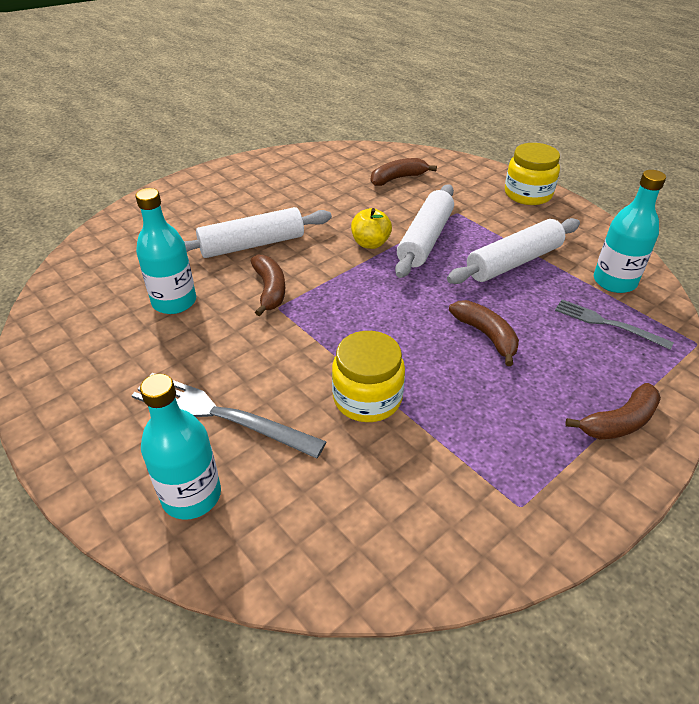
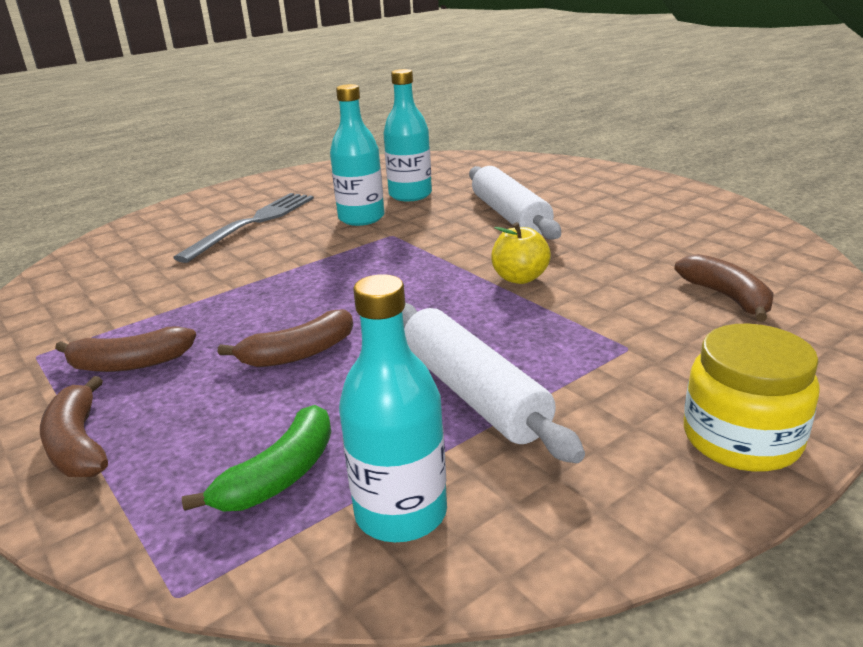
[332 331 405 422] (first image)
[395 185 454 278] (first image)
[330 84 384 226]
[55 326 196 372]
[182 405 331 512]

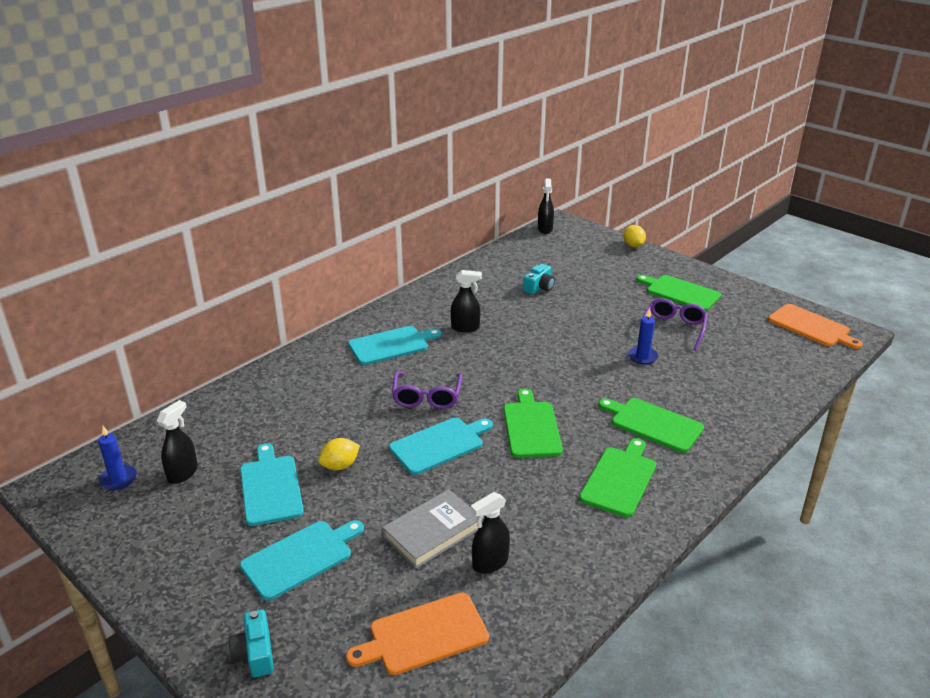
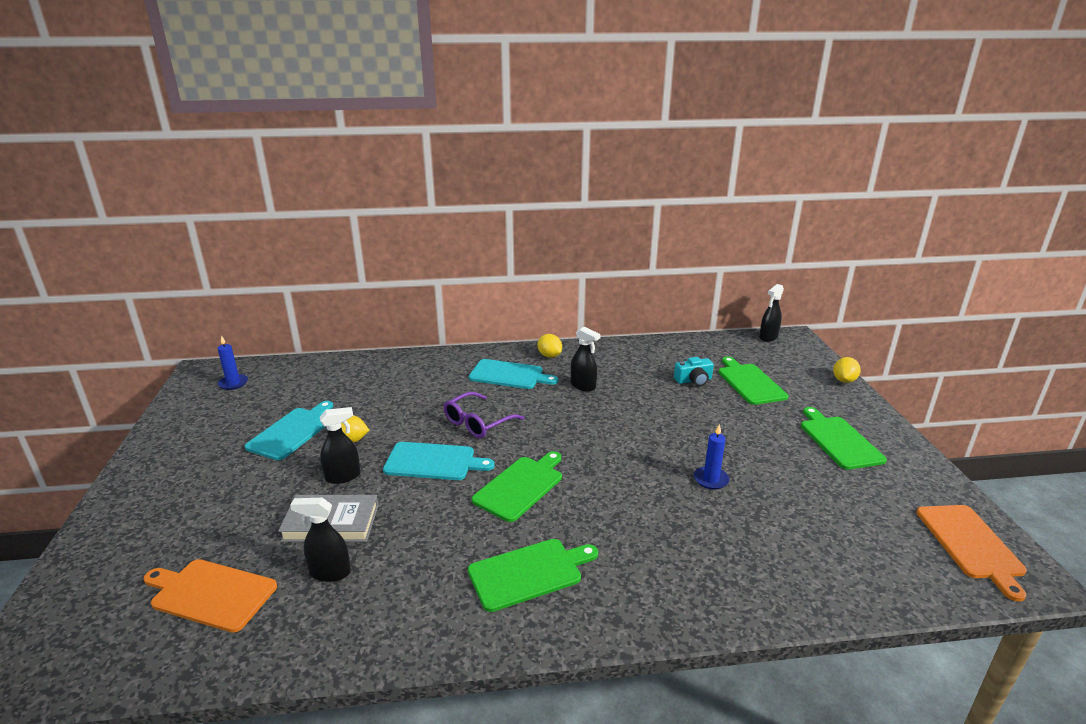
[229 610 274 677] (first image)
[240 520 364 601] (first image)
[643 298 708 351] (first image)
[537 334 562 358]
[320 407 360 484]
[718 357 788 405]

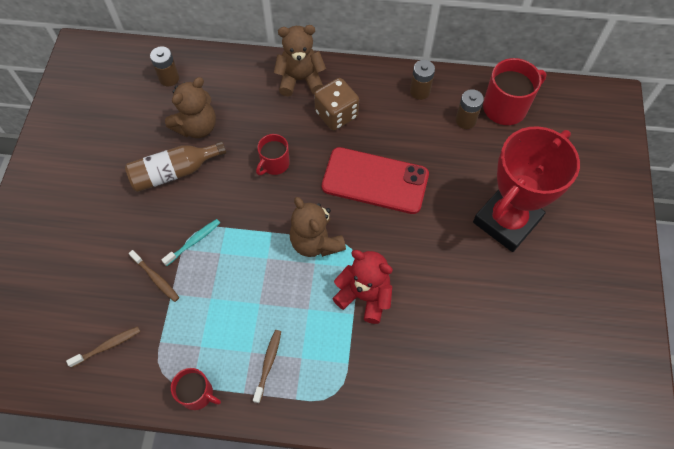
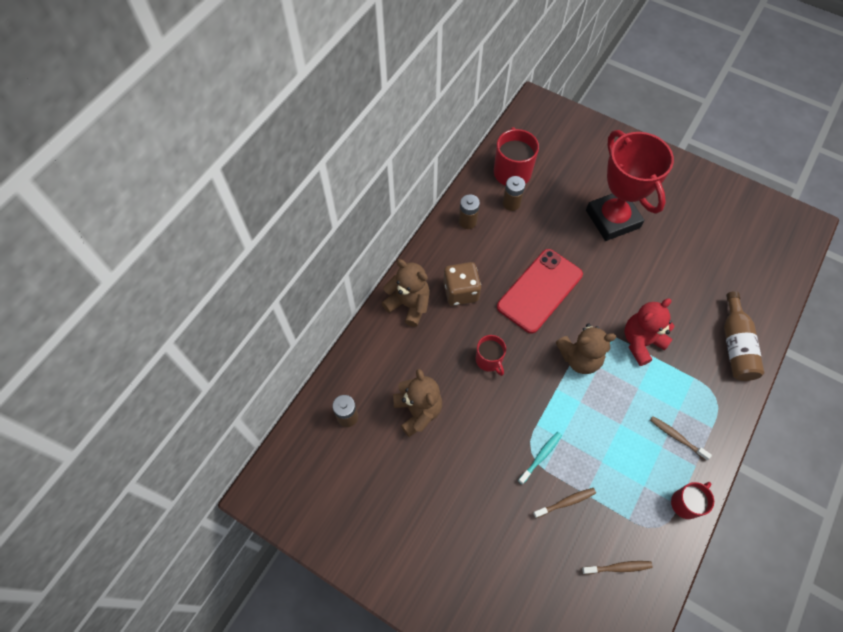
[724 291 764 381]
[582 561 653 574]
[518 432 562 485]
[382 259 430 327]

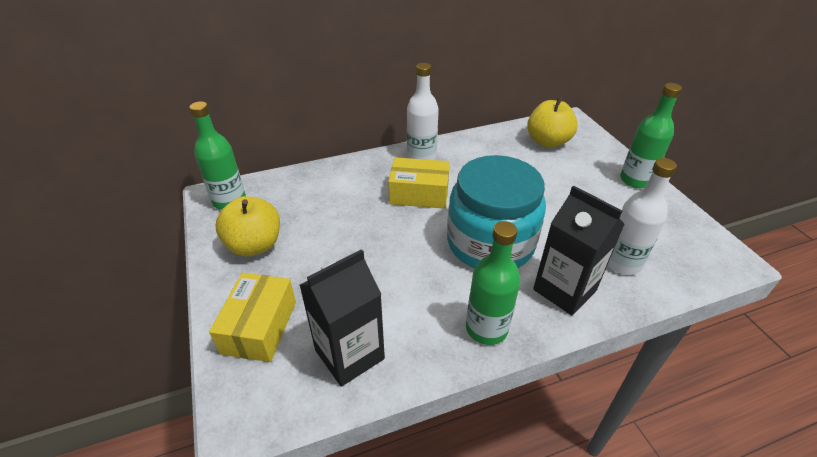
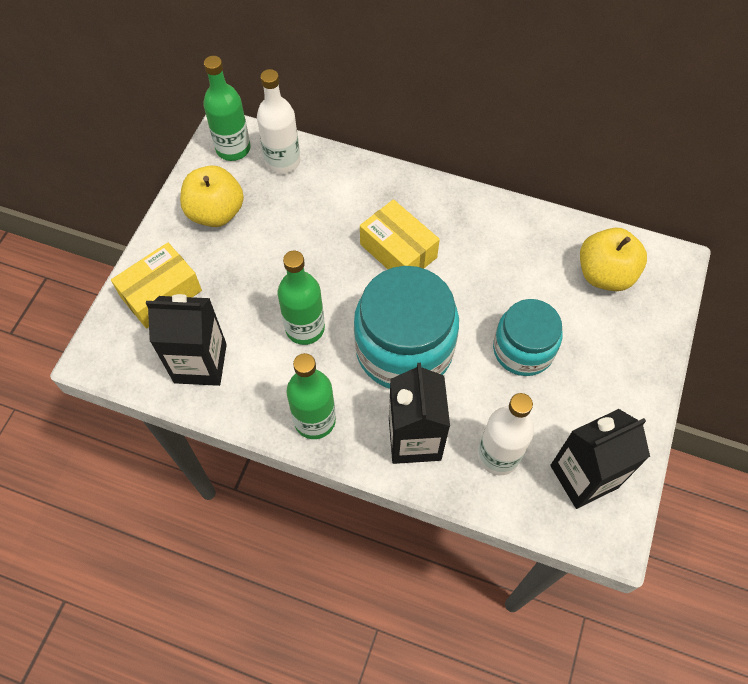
[493 299 563 376]
[550 409 650 509]
[257 69 300 174]
[278 251 325 345]

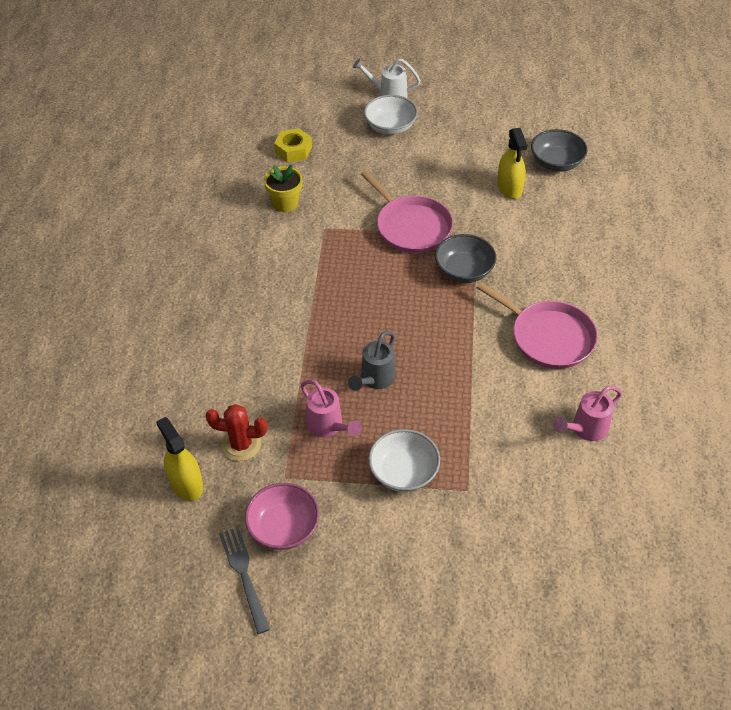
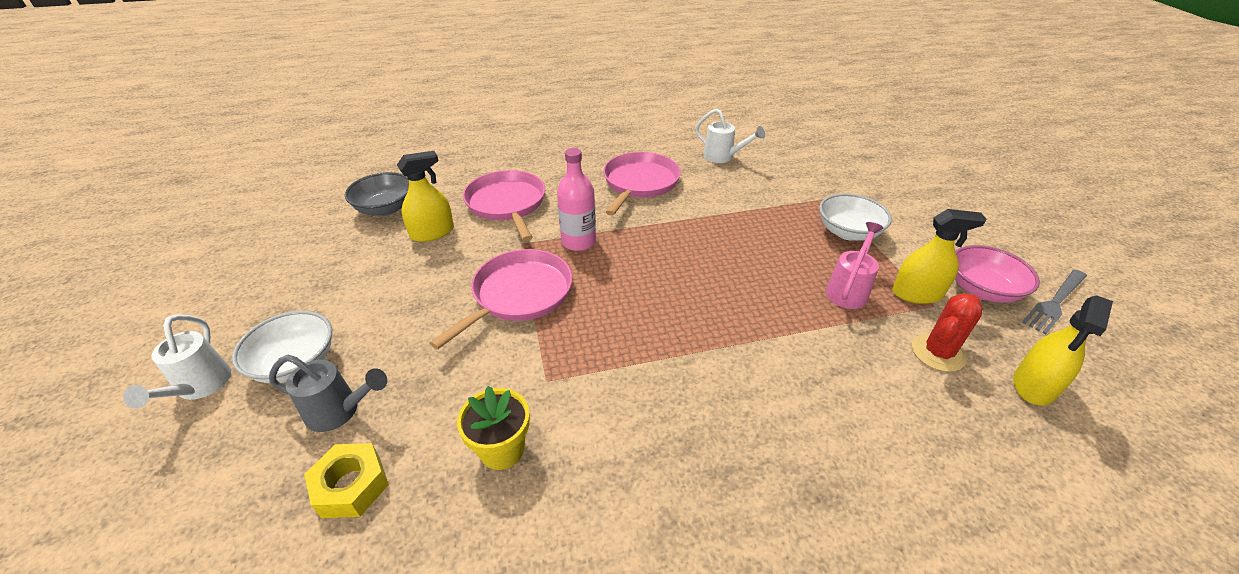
[463 170 545 241]
[892 209 987 304]
[269 355 388 432]
[557 148 596 251]
[695 109 765 163]
[912 293 982 372]

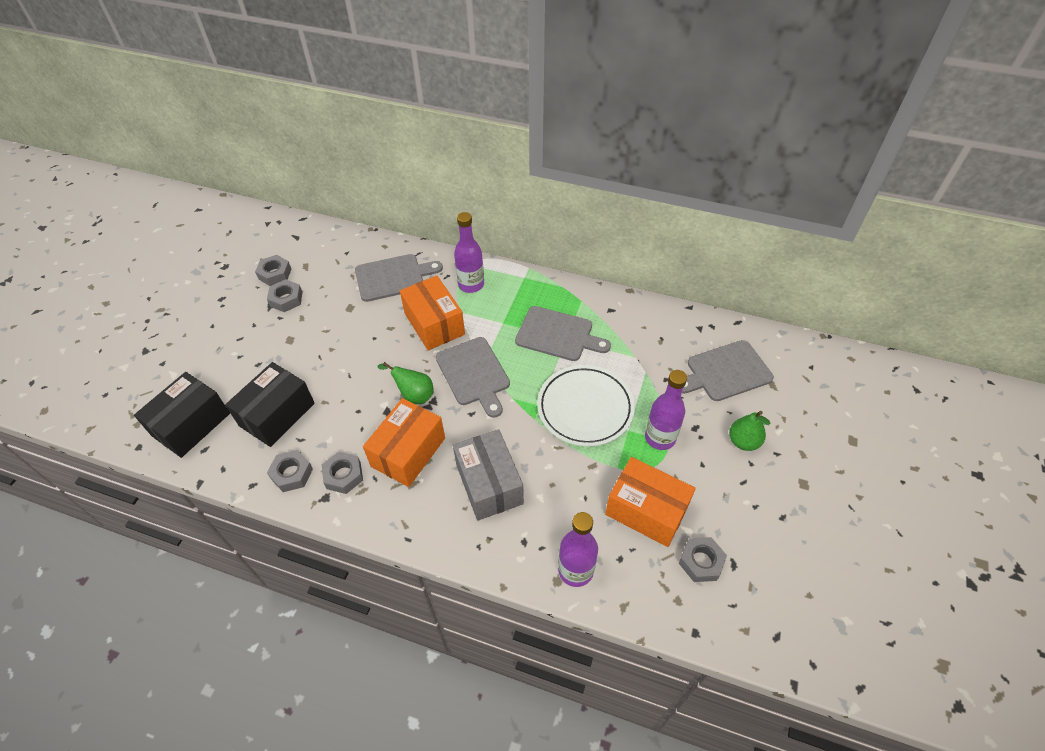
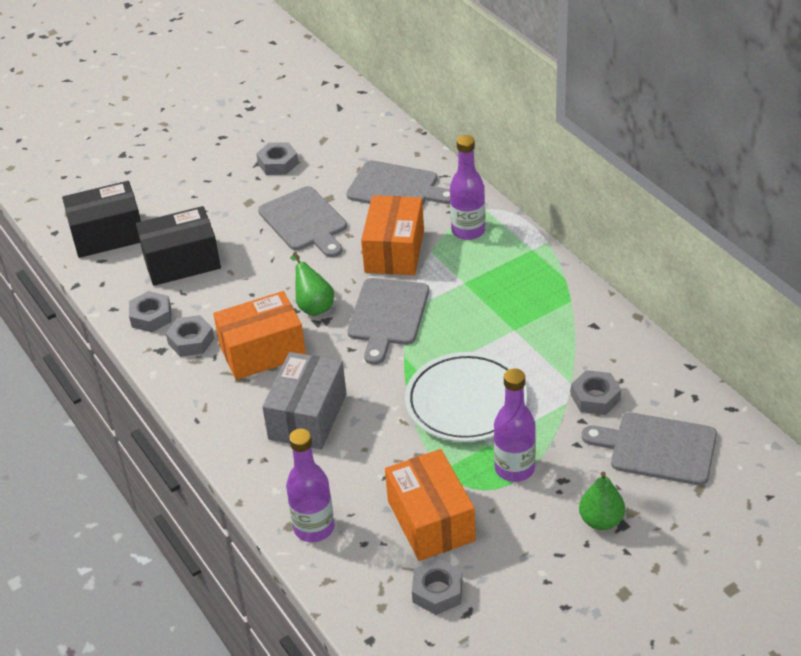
[571 370 621 415]
[258 186 347 257]

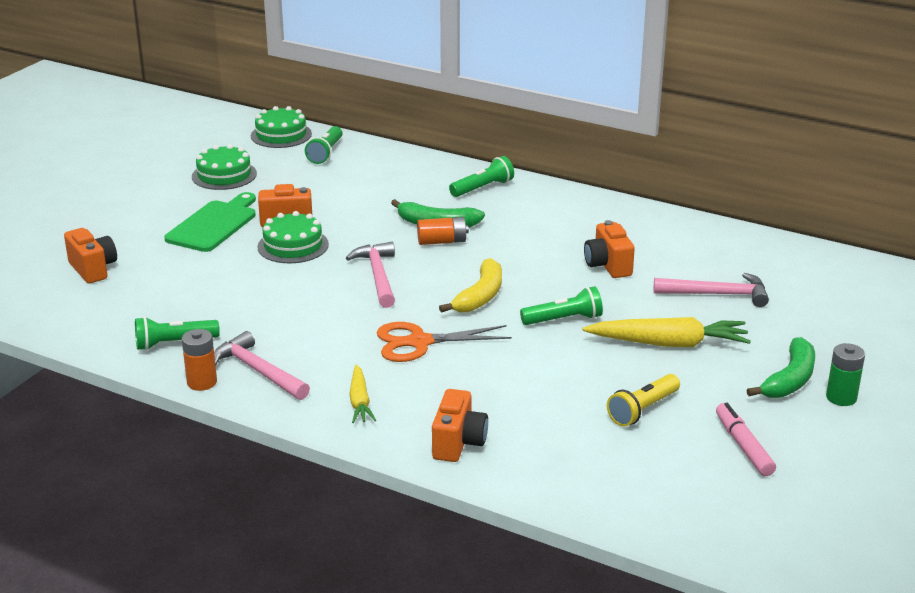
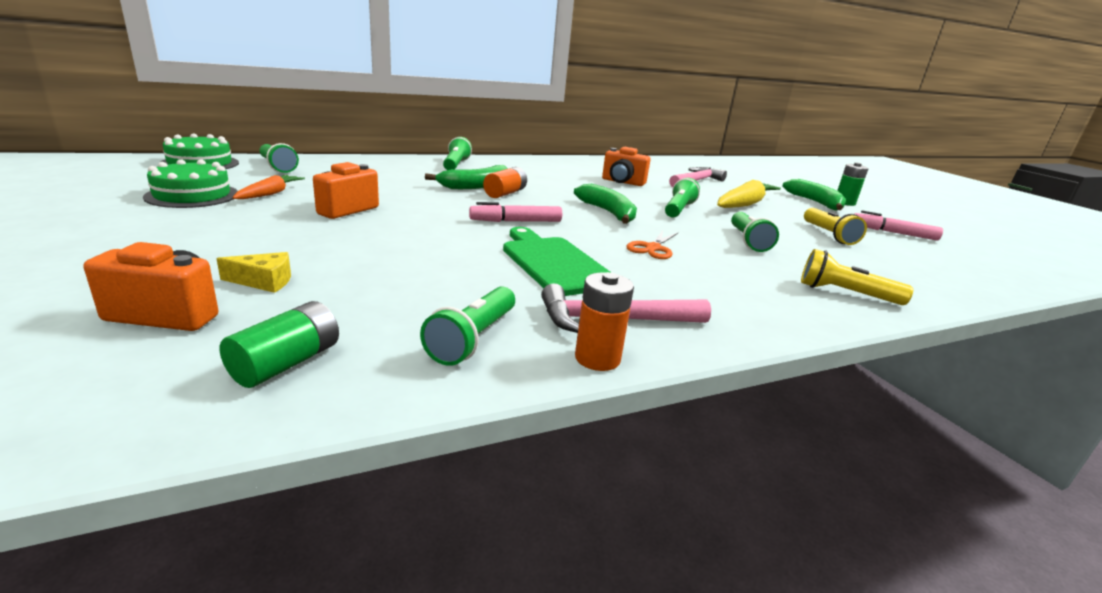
[258 211 329 263] (first image)
[349 365 376 423] (first image)
[216 252 291 293]
[220 301 339 388]
[232 175 305 199]
[731 212 779 252]
[503 227 612 296]
[469 202 562 222]
[801 249 913 305]
[574 184 637 224]
[627 231 678 259]

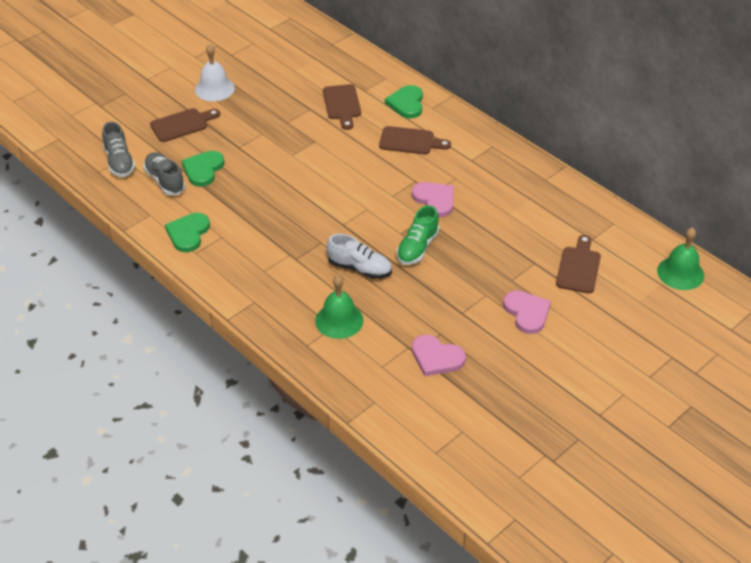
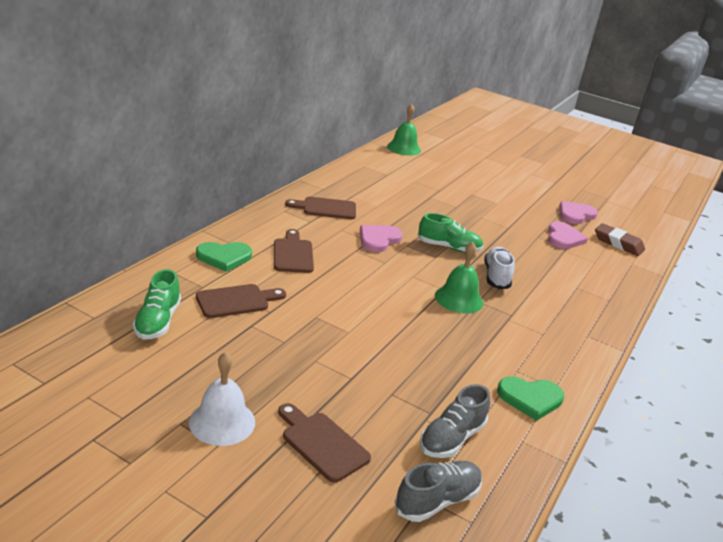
[182 151 224 187] (first image)
[133 269 181 340]
[595 223 645 256]
[435 241 483 314]
[559 201 598 224]
[285 197 356 219]

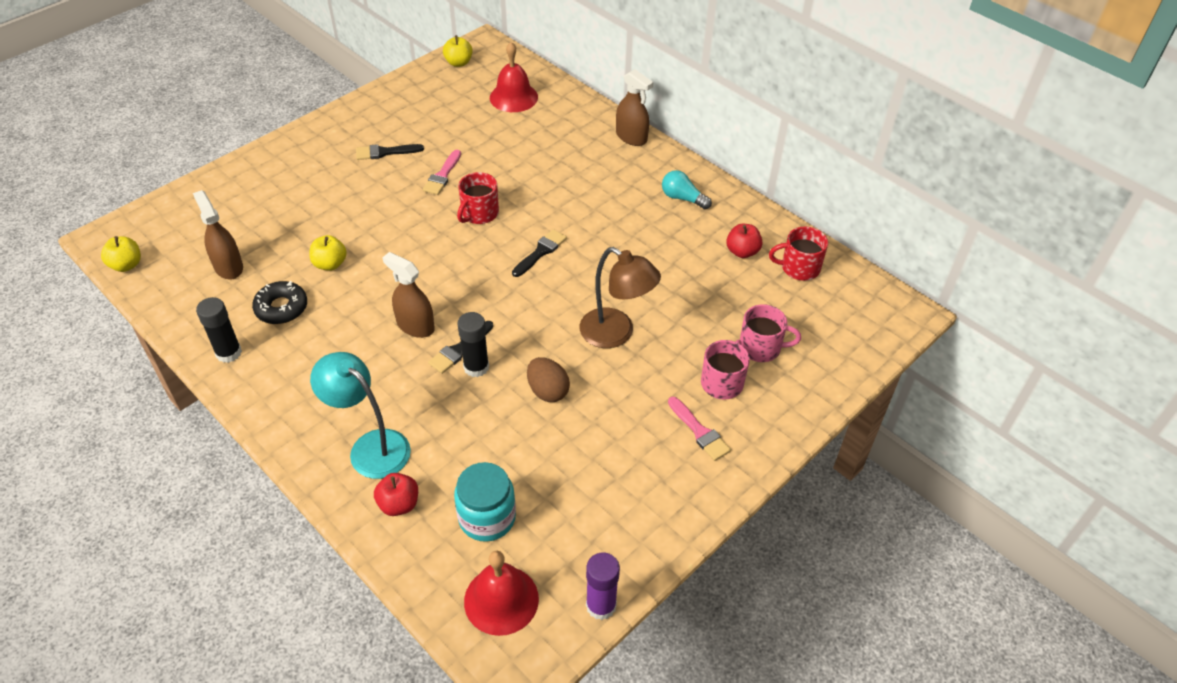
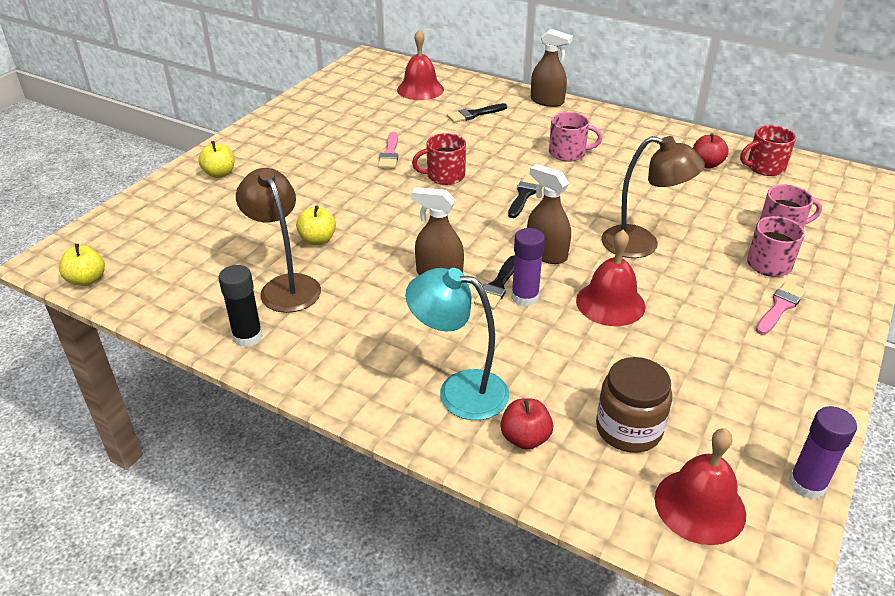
[662 170 712 209] (first image)
[549 112 602 162]
[527 164 571 264]
[447 103 507 123]
[199 141 235 178]
[236 168 321 313]
[576 230 645 326]
[596 357 672 453]
[511 228 545 307]
[412 133 466 185]
[756 282 806 335]

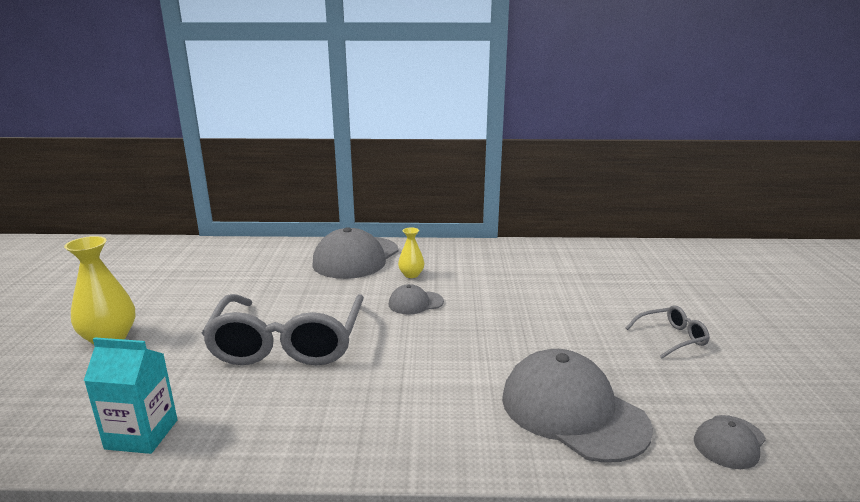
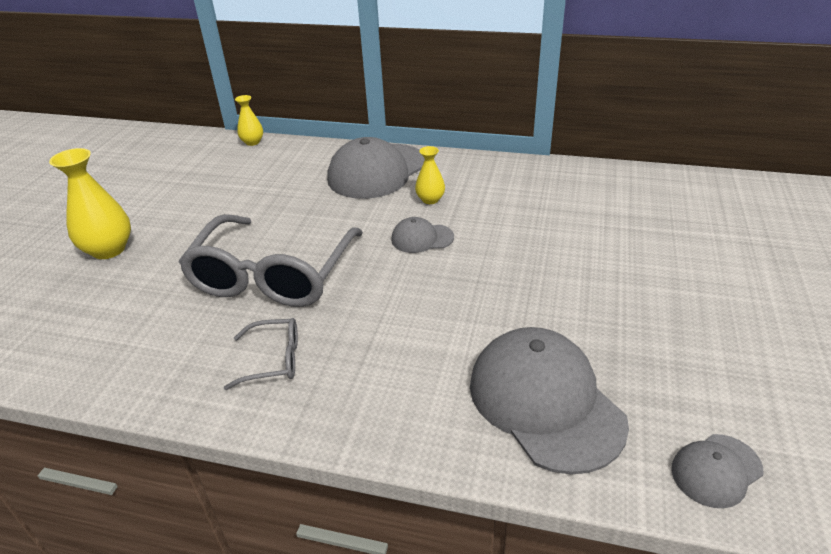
[84 337 178 454] (first image)
[235 95 263 146]
[224 318 298 390]

